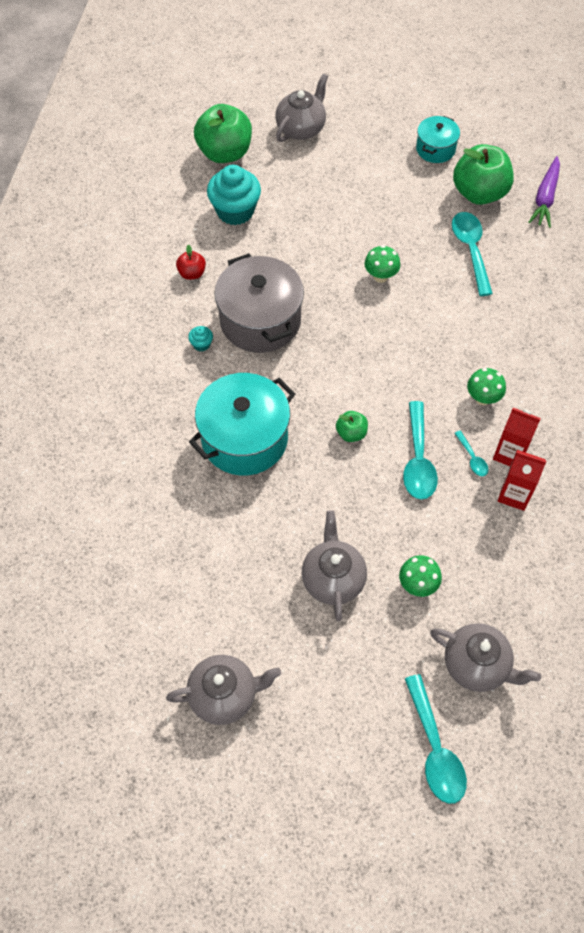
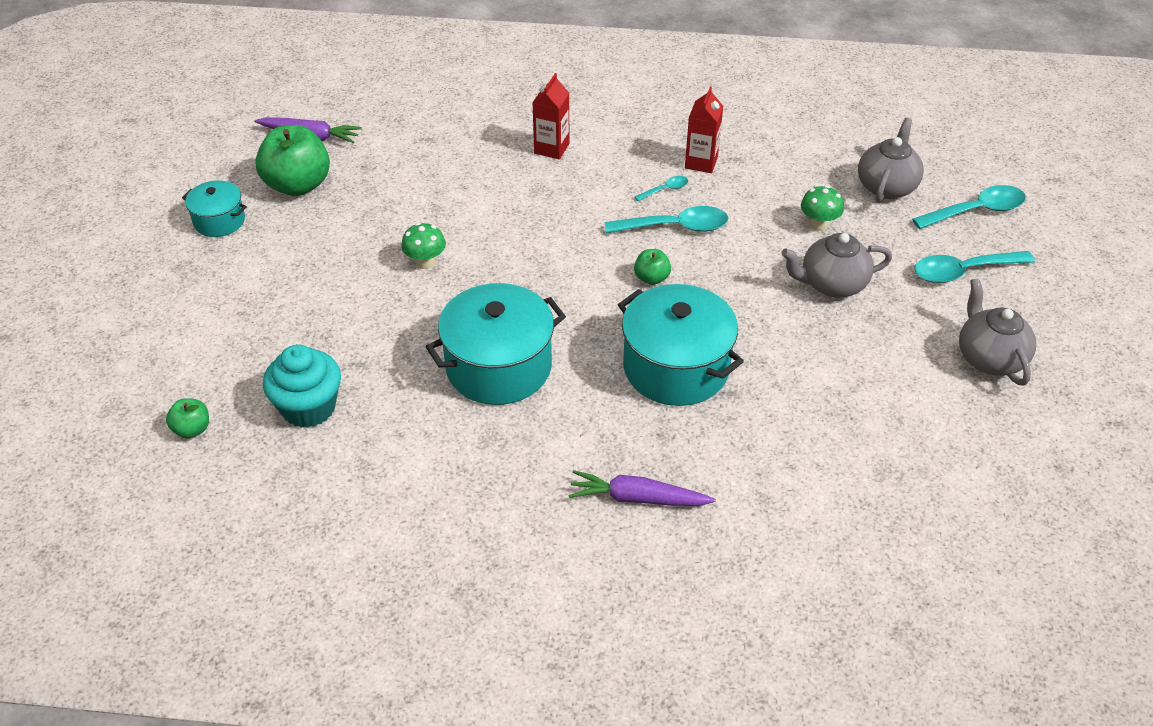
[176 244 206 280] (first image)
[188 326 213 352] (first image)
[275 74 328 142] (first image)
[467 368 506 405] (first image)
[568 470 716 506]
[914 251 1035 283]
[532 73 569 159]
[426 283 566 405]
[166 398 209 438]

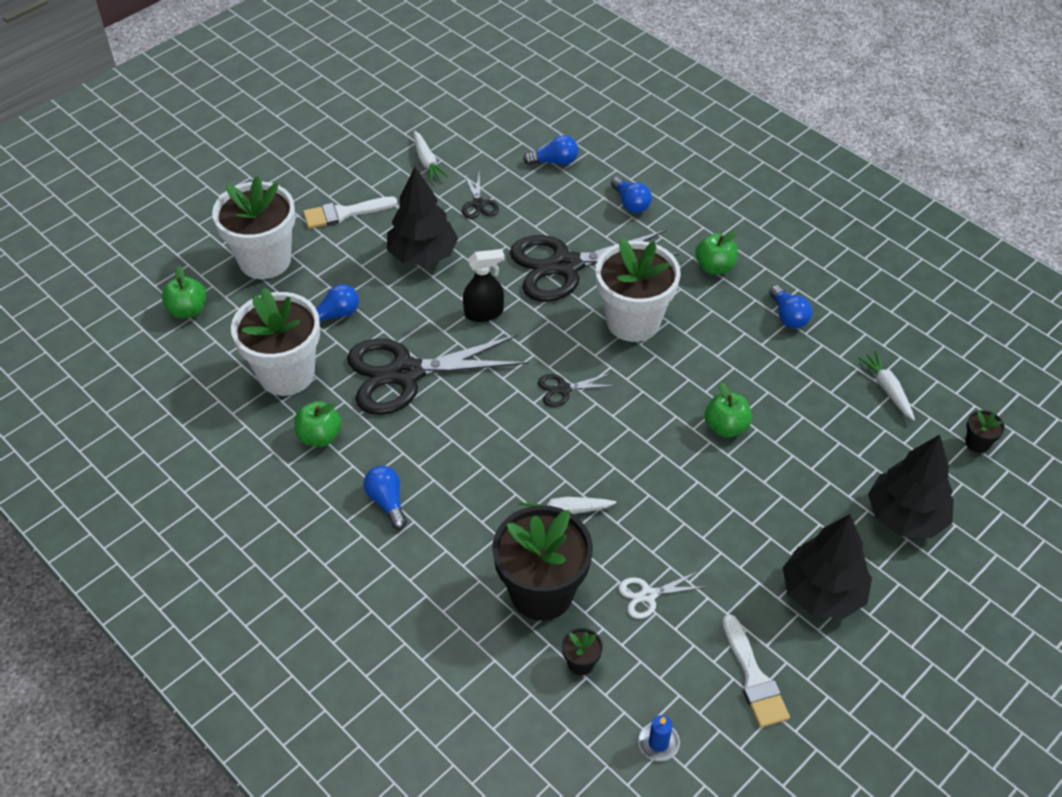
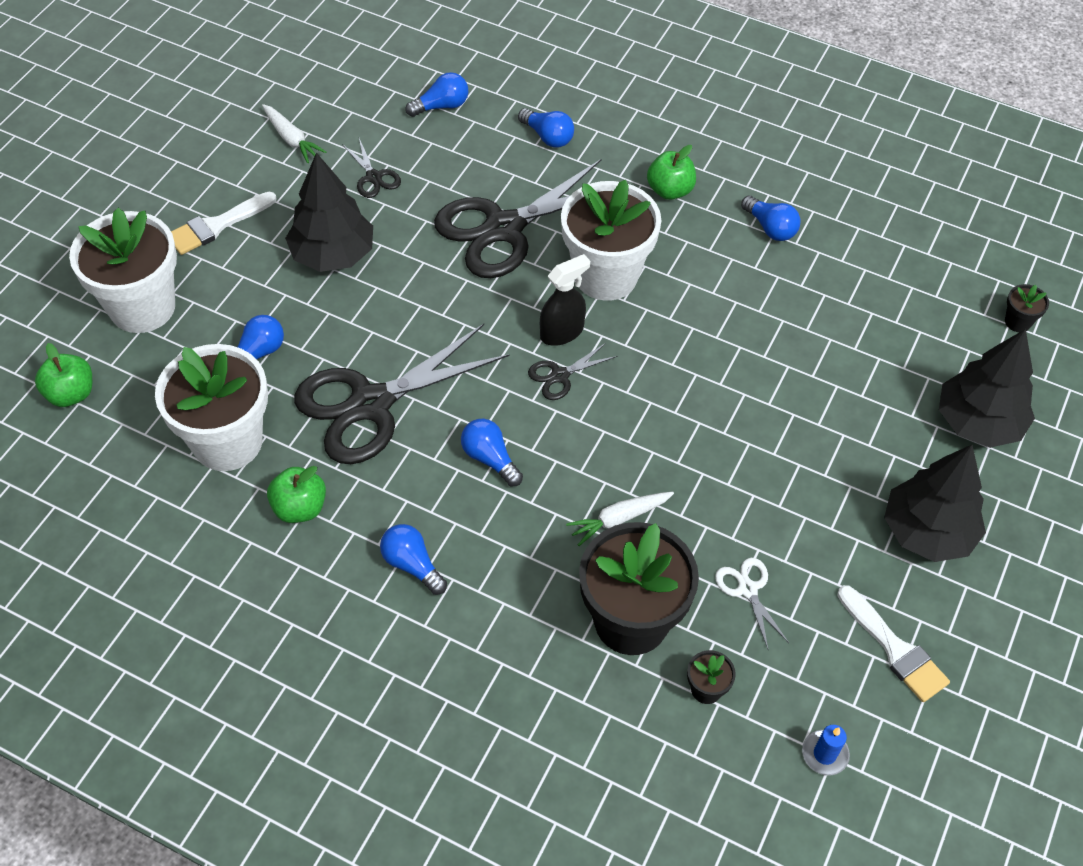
[705 383 752 437] (first image)
[858 351 915 421] (first image)
[461 419 523 486]
[540 254 590 346]
[715 558 789 649]

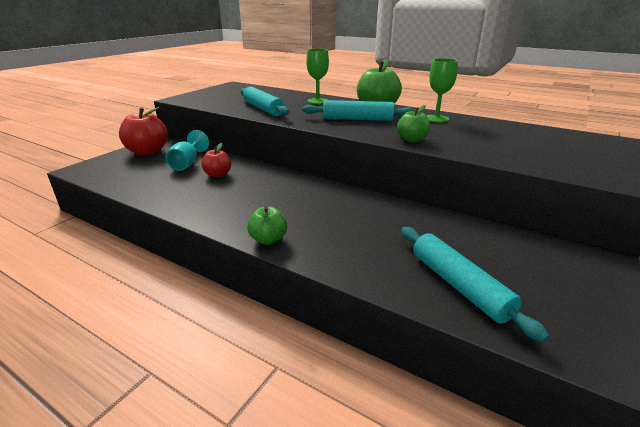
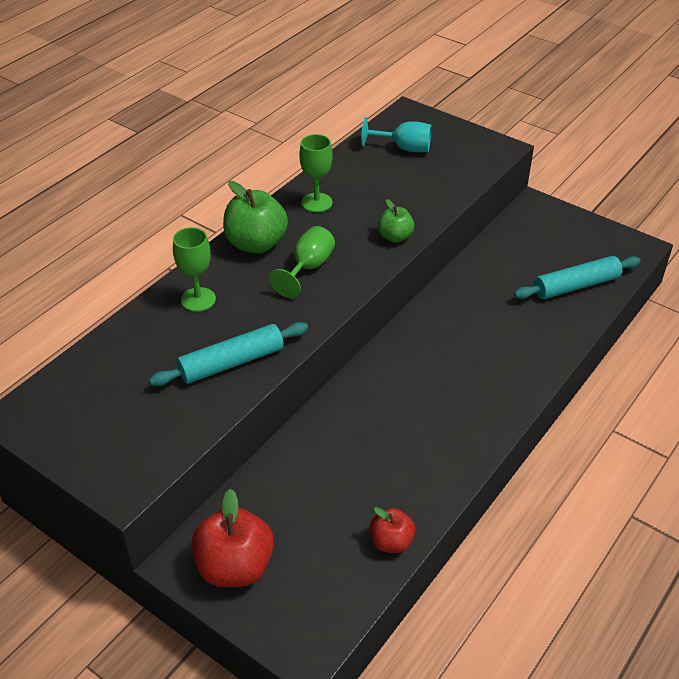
[247 206 287 245] (first image)
[361 117 432 152]
[370 507 415 553]
[269 226 335 298]

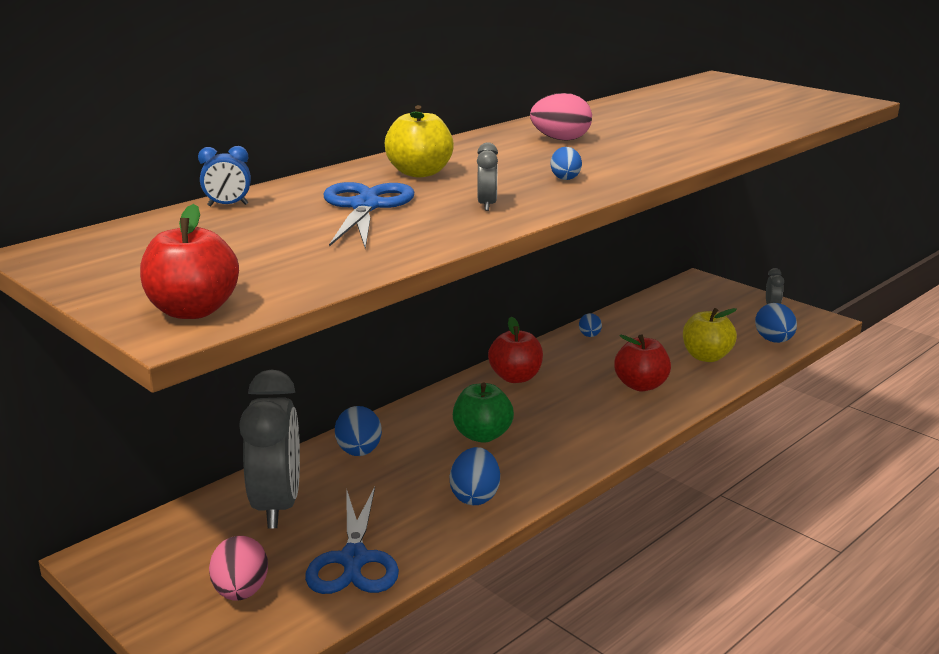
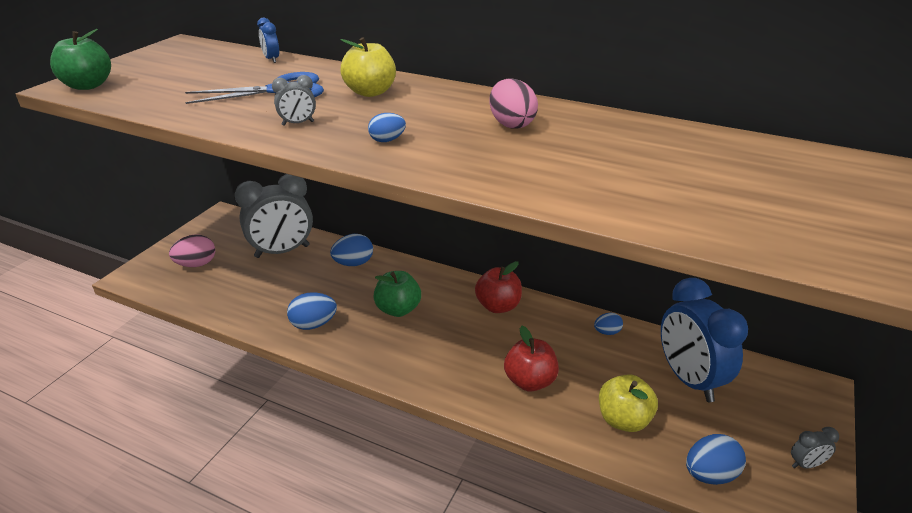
[305 487 399 594] (first image)
[661 278 748 402]
[50 29 111 90]

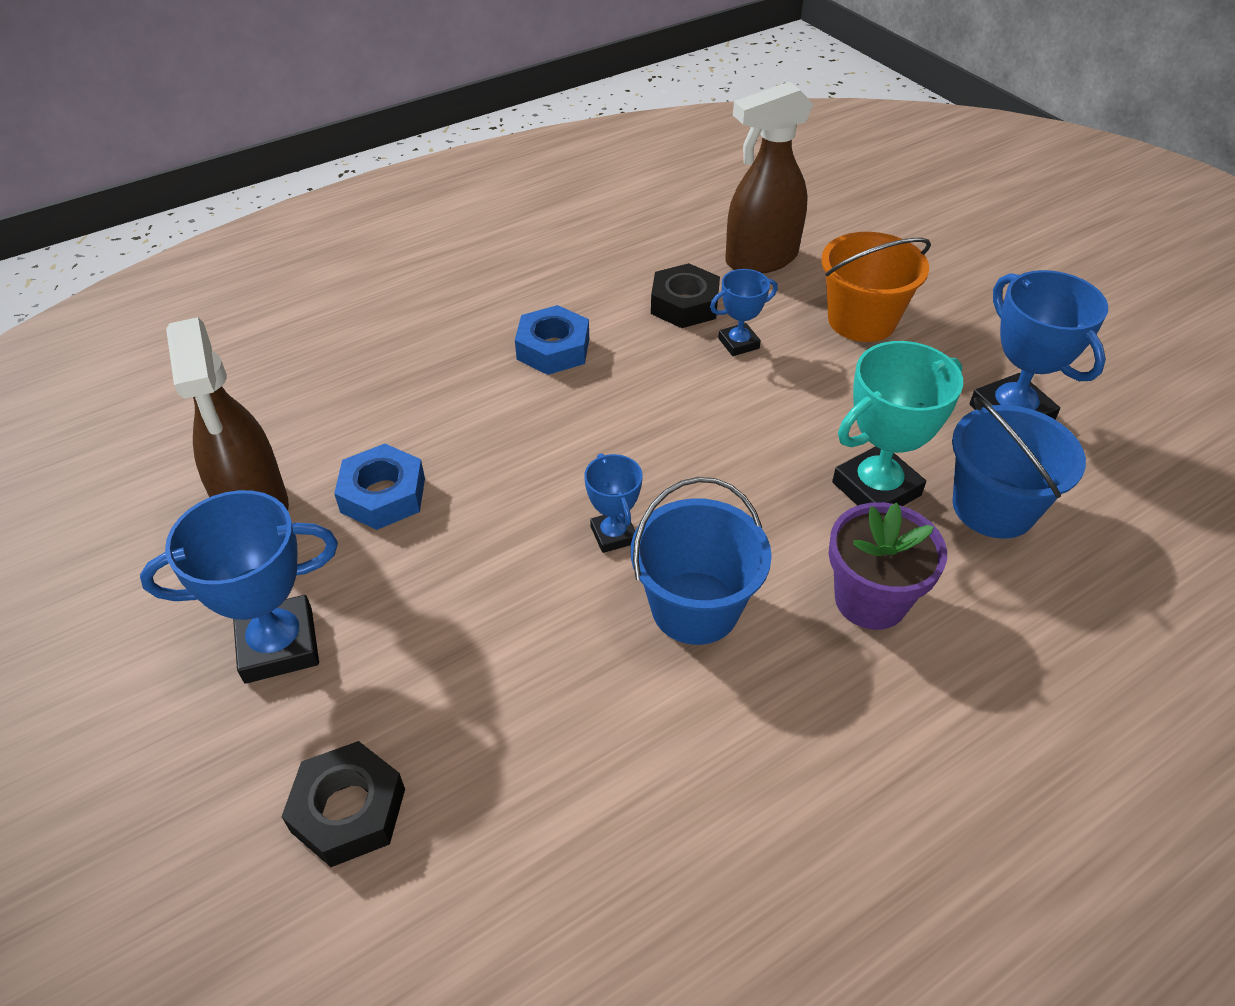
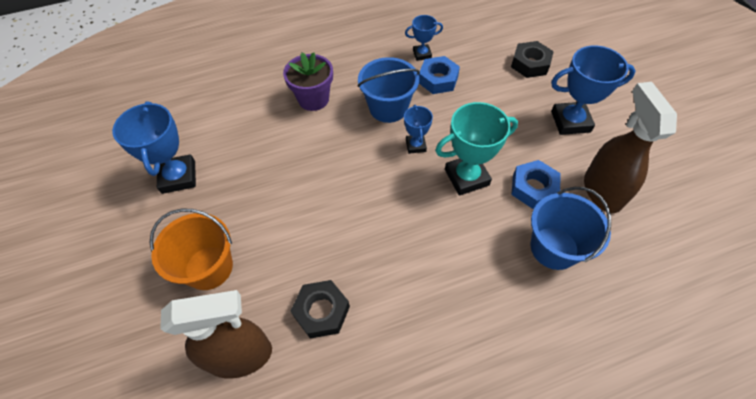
[419 56 460 94]
[405 15 443 61]
[435 102 518 195]
[531 187 611 270]

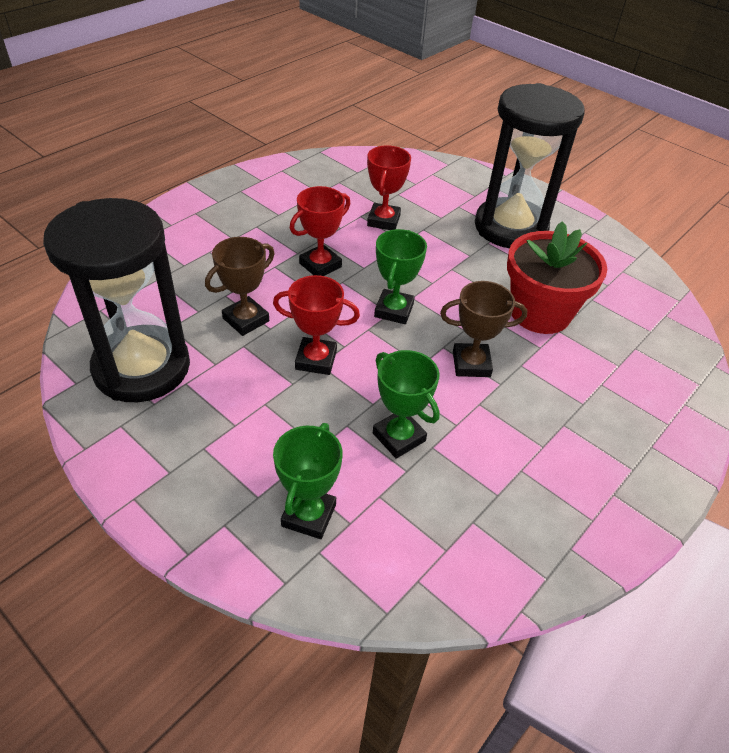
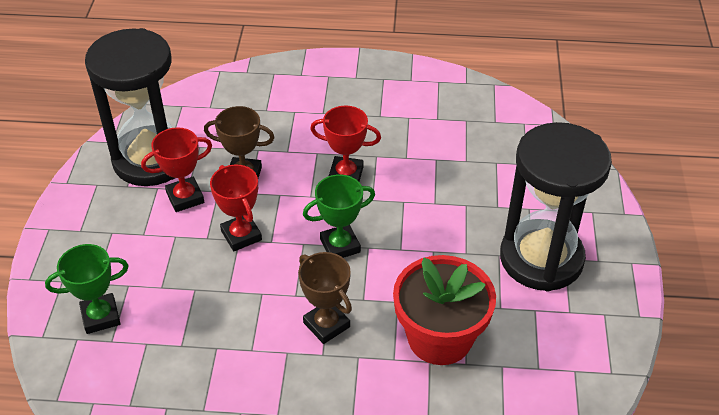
[373 350 440 459] (first image)
[141 127 212 212]

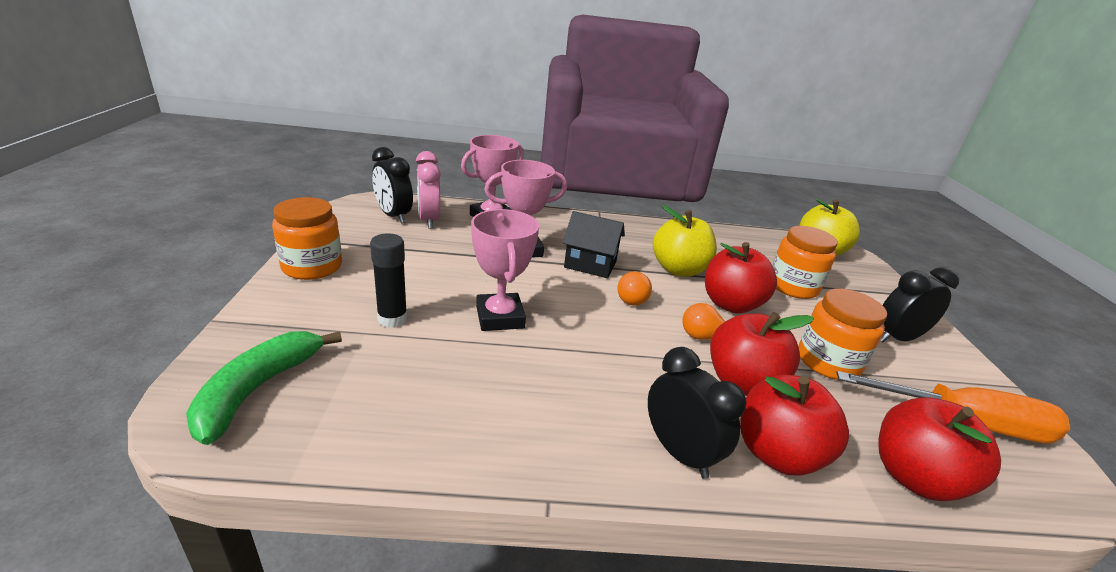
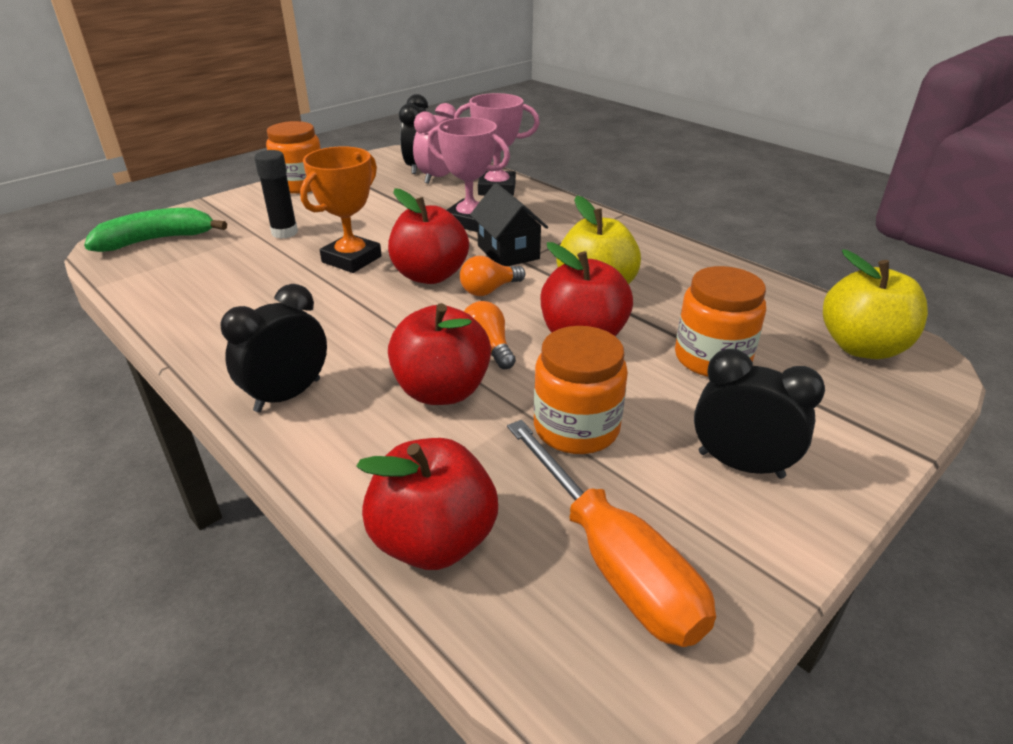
[388 188 469 284]
[300 146 382 273]
[220 284 327 412]

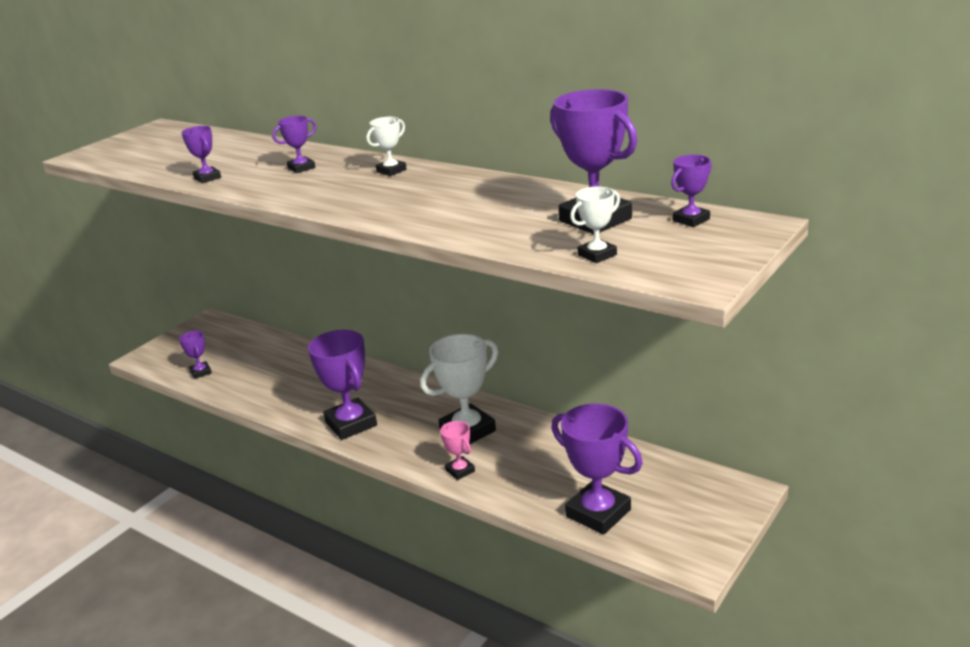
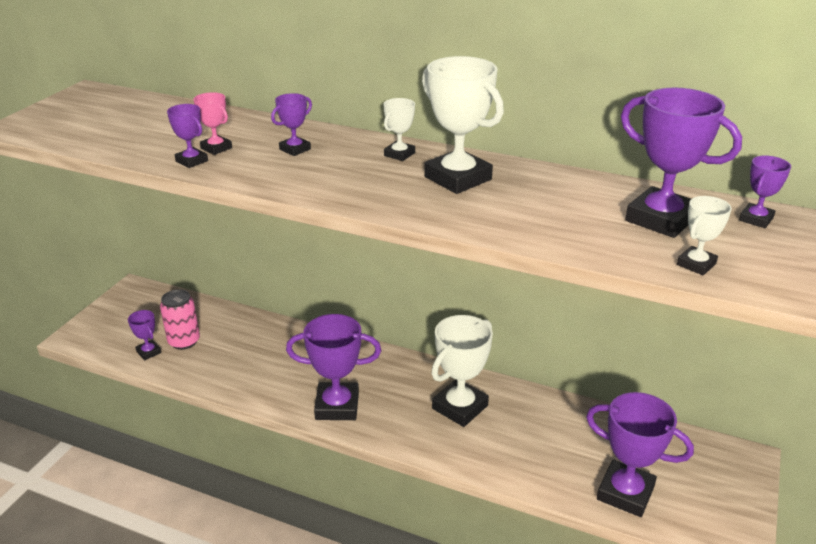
[160 289 200 350]
[422 56 504 194]
[193 92 232 155]
[286 314 381 420]

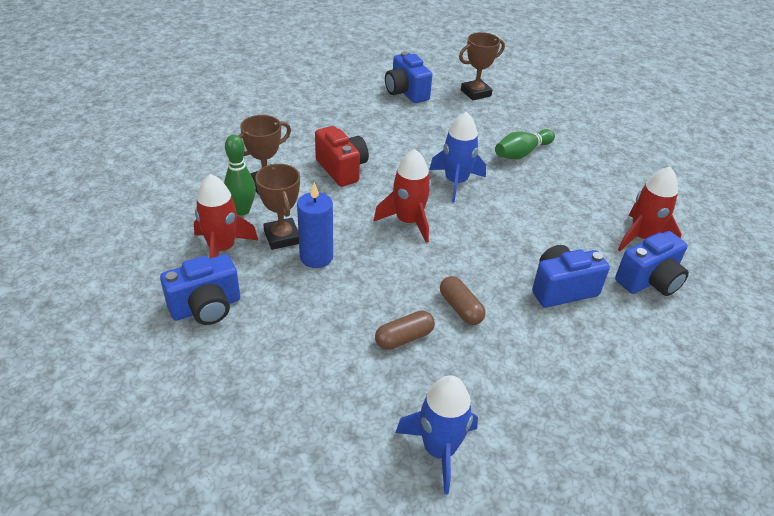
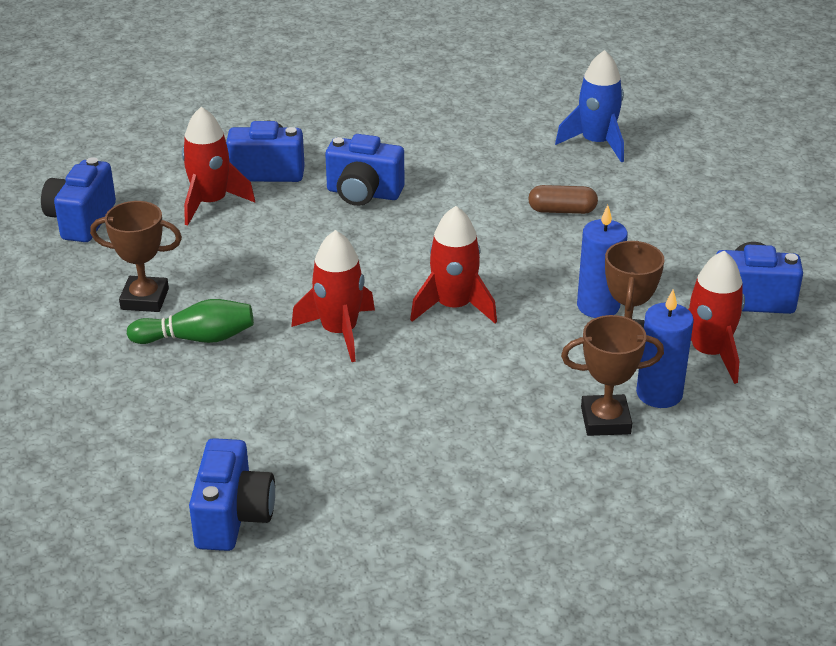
[315 126 369 187] (first image)
[440 276 486 325] (first image)
[41 157 116 242]
[90 201 182 312]
[636 290 694 408]
[291 230 375 362]

